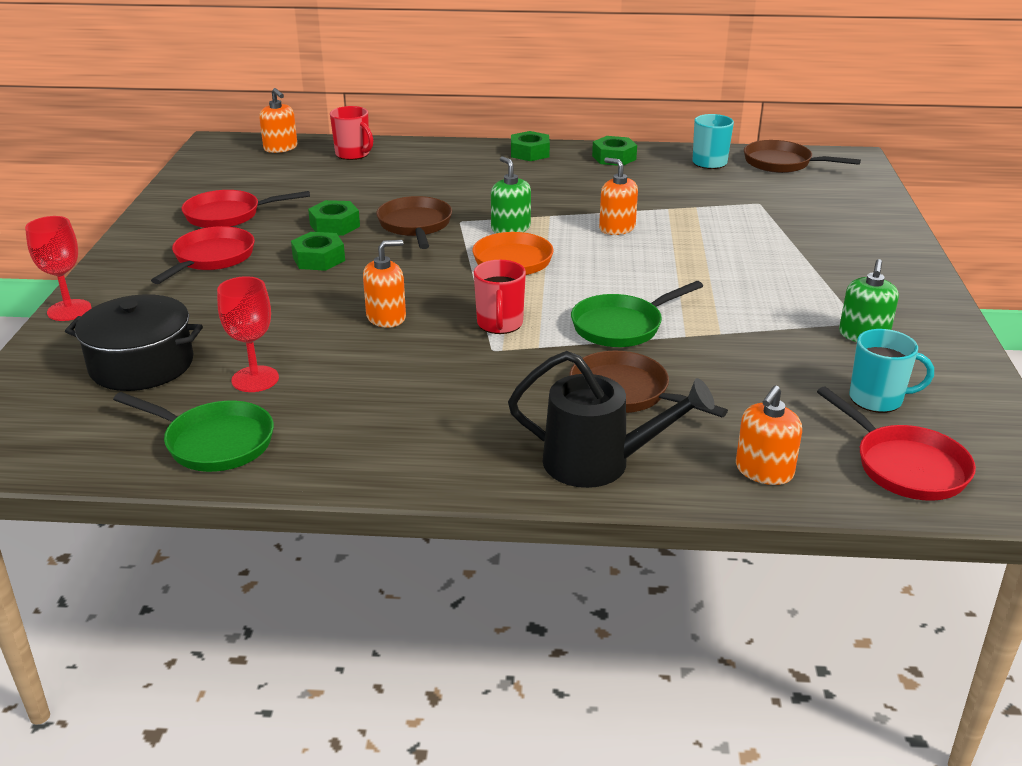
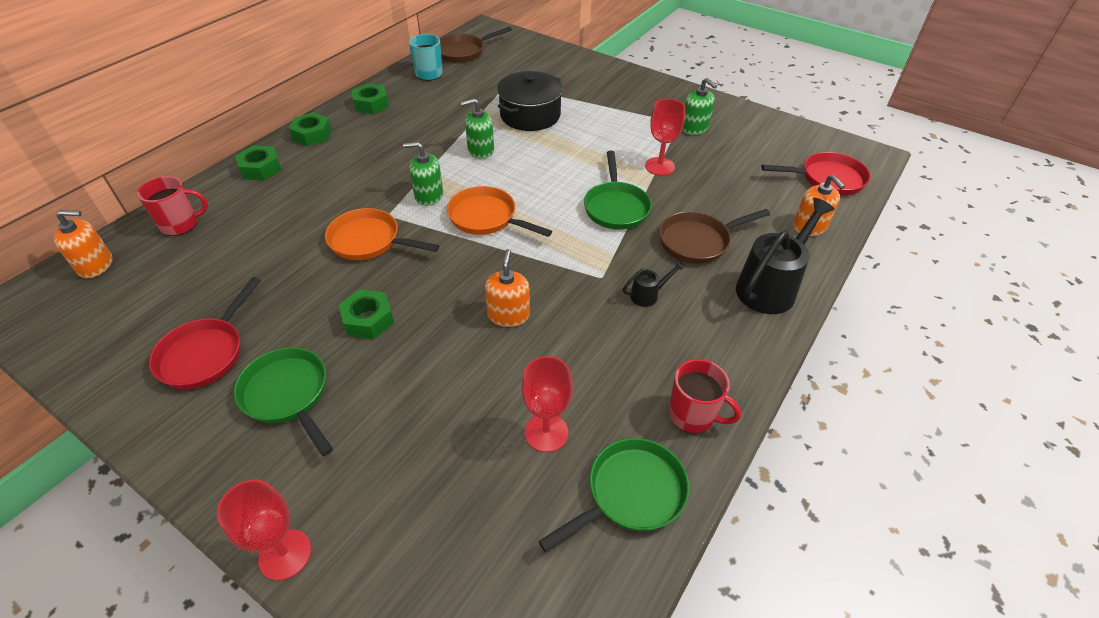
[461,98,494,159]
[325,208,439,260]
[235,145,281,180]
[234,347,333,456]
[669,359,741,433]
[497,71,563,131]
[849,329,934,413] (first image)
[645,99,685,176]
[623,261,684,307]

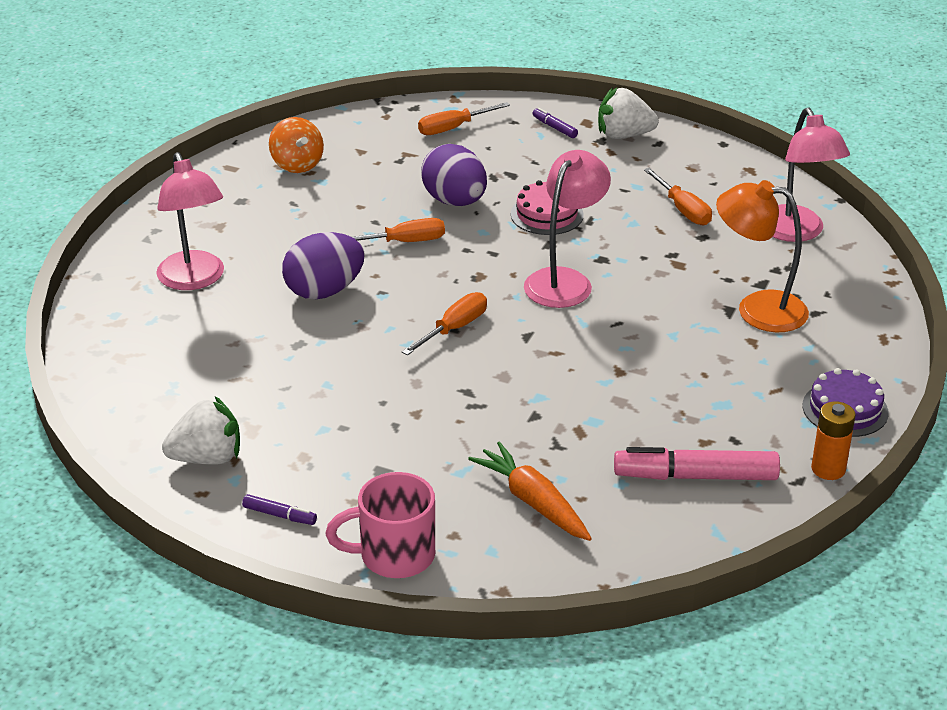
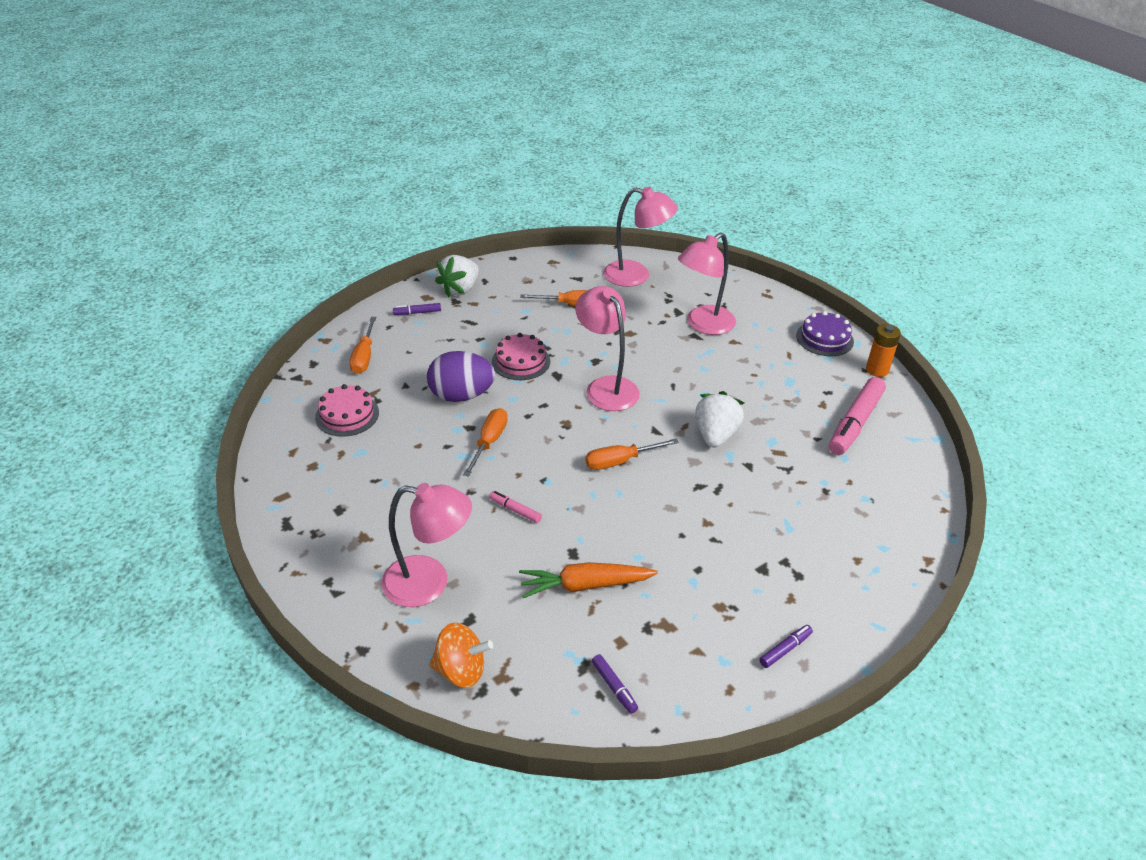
[429,623,493,688]
[678,232,736,335]
[489,491,542,523]
[585,439,679,470]
[695,391,744,448]
[519,562,658,598]
[326,472,435,578] (first image)
[315,384,379,437]
[592,654,638,714]

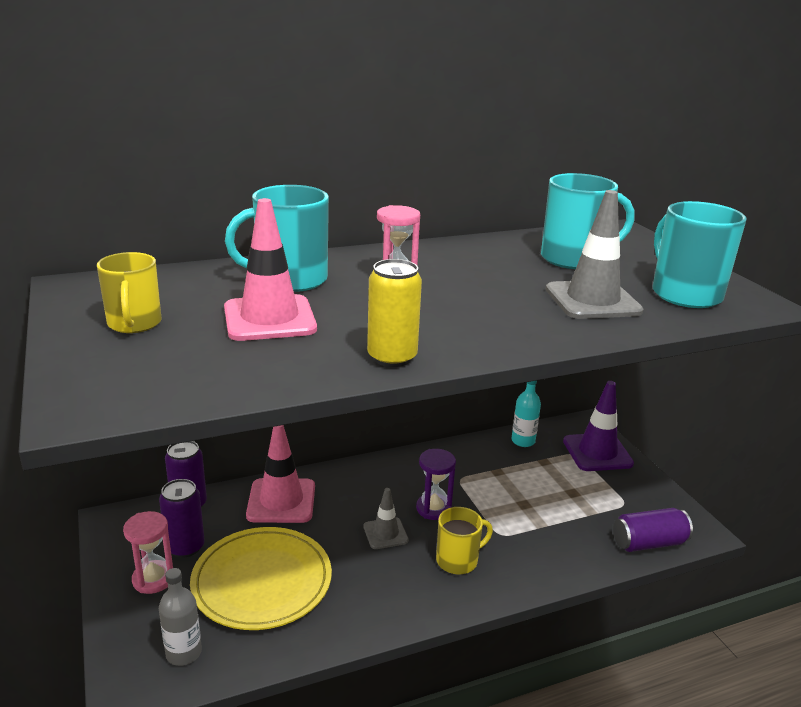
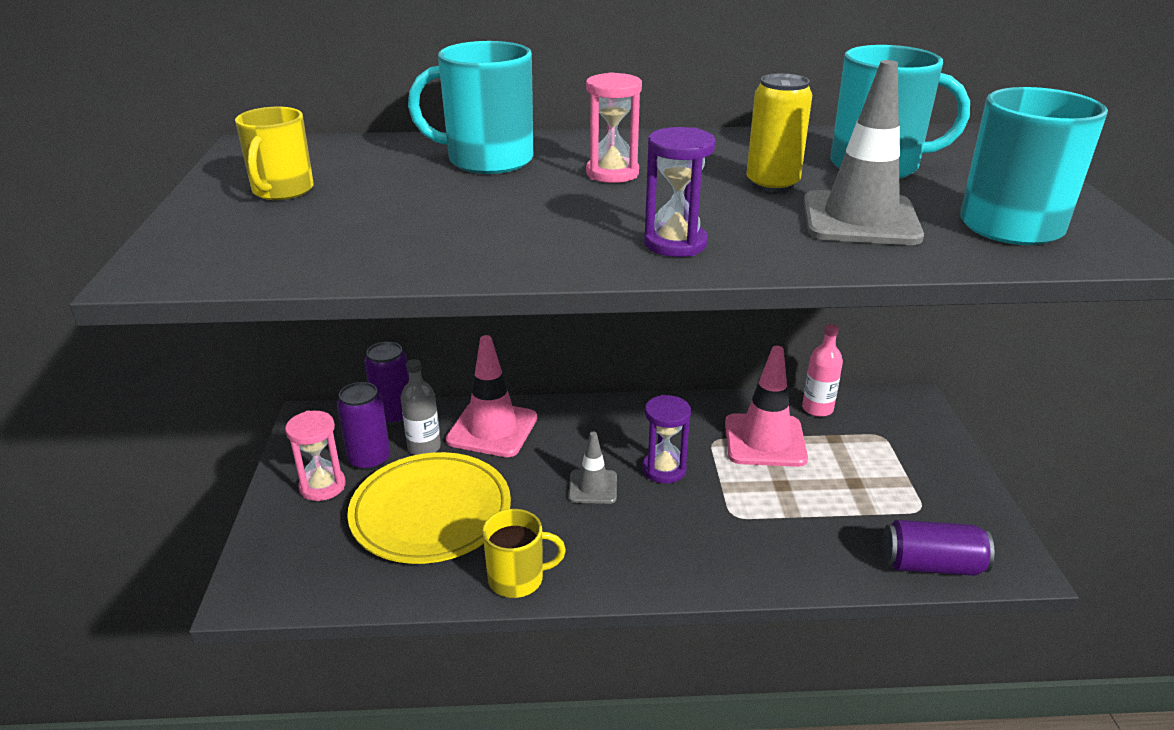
[725,346,808,467]
[746,73,812,192]
[802,324,843,417]
[563,381,634,471] (first image)
[482,509,566,598]
[401,359,441,455]
[644,127,715,257]

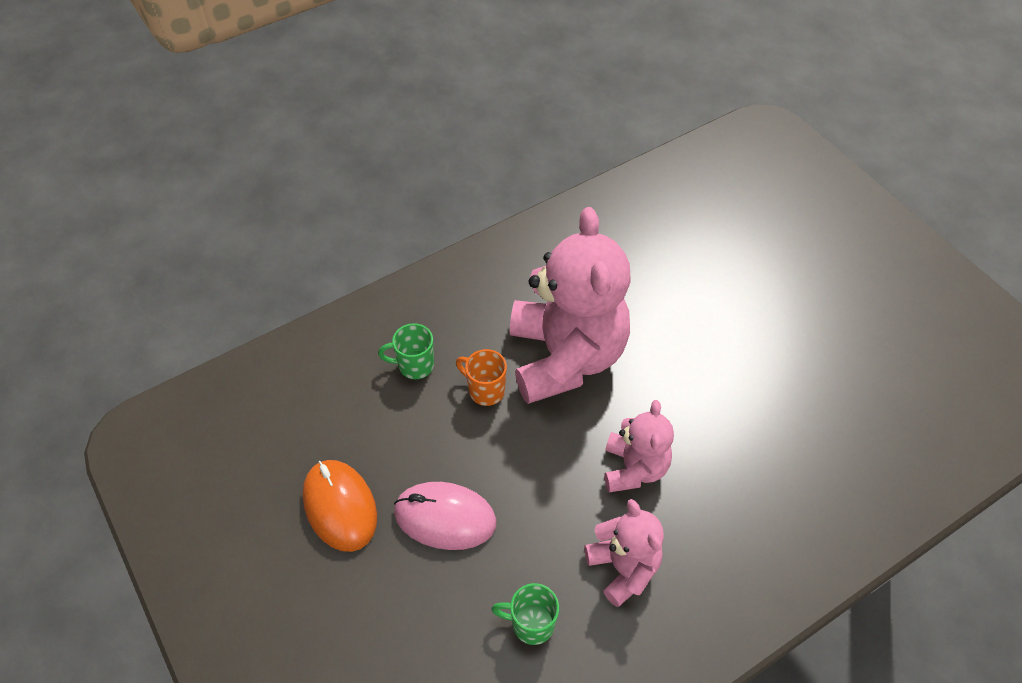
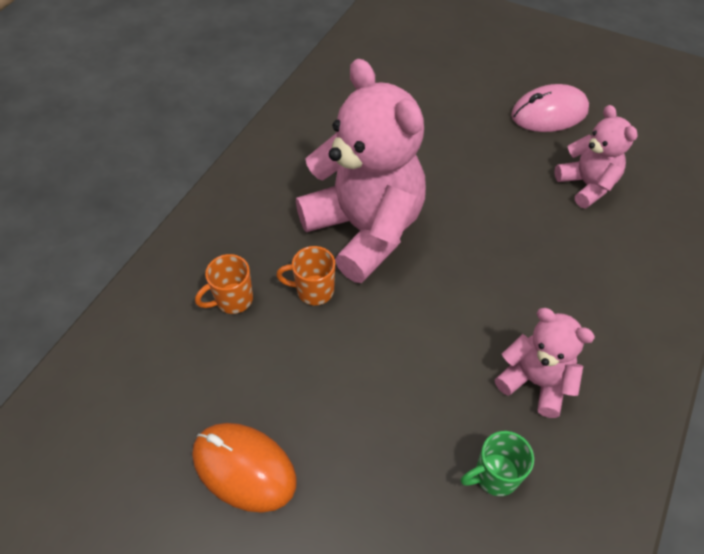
[195,254,253,314]
[554,105,637,208]
[511,84,589,132]

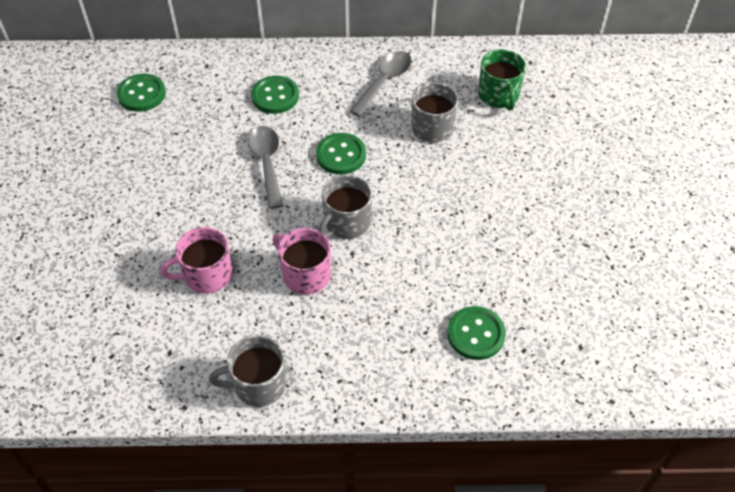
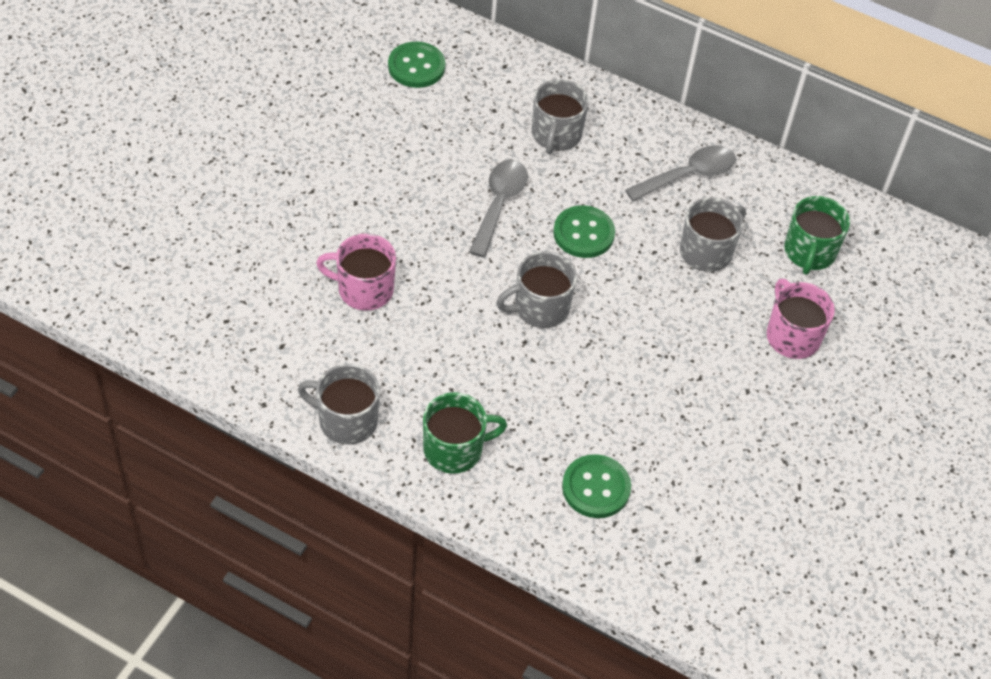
[532,79,589,154]
[767,279,835,359]
[423,392,507,474]

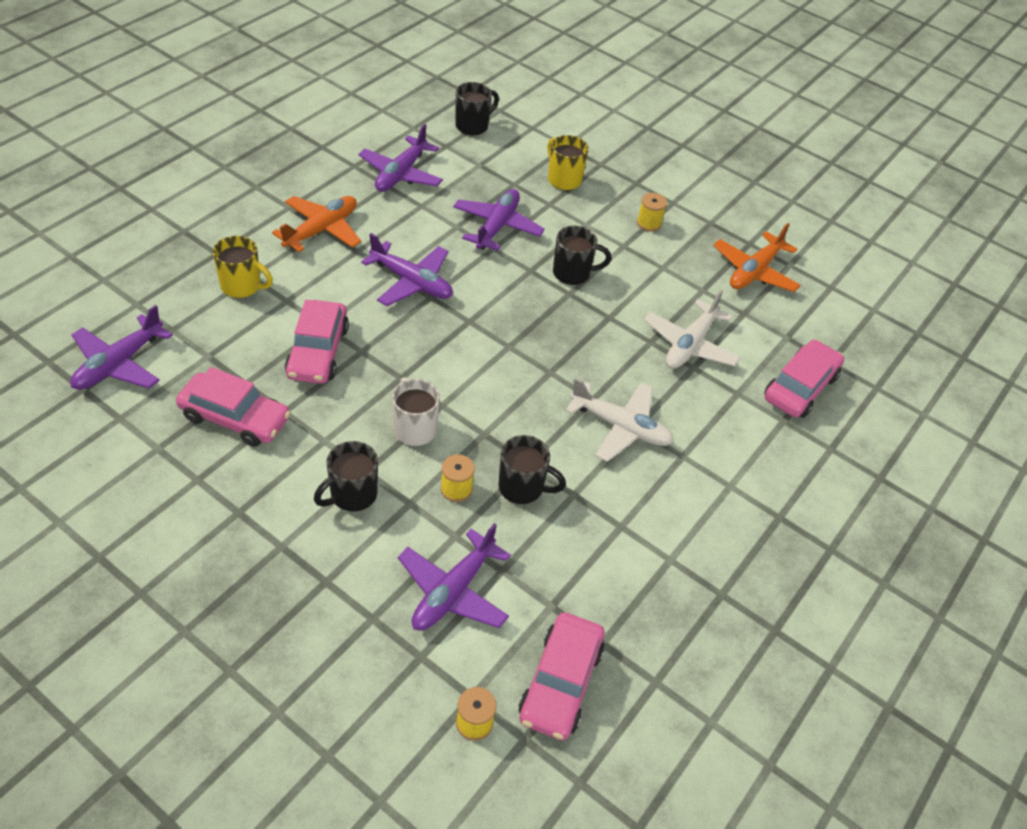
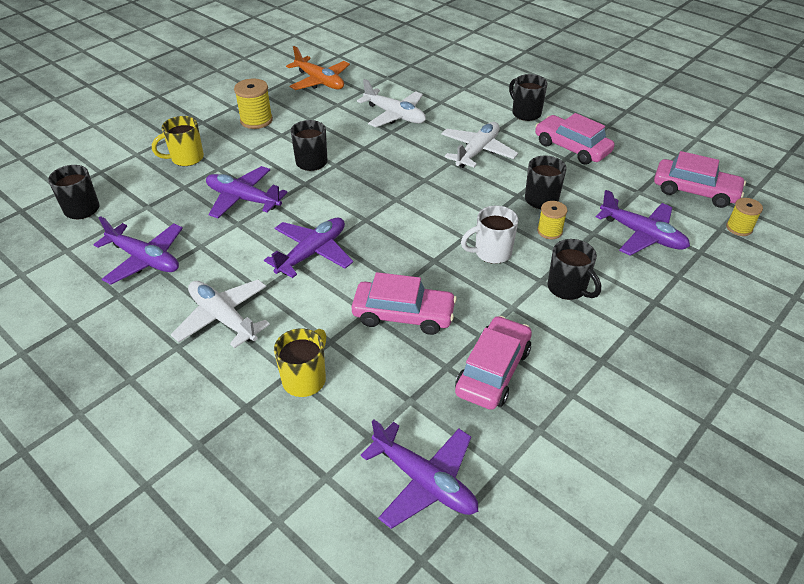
[234,79,273,129]
[171,280,270,349]
[535,113,615,165]
[509,74,548,121]

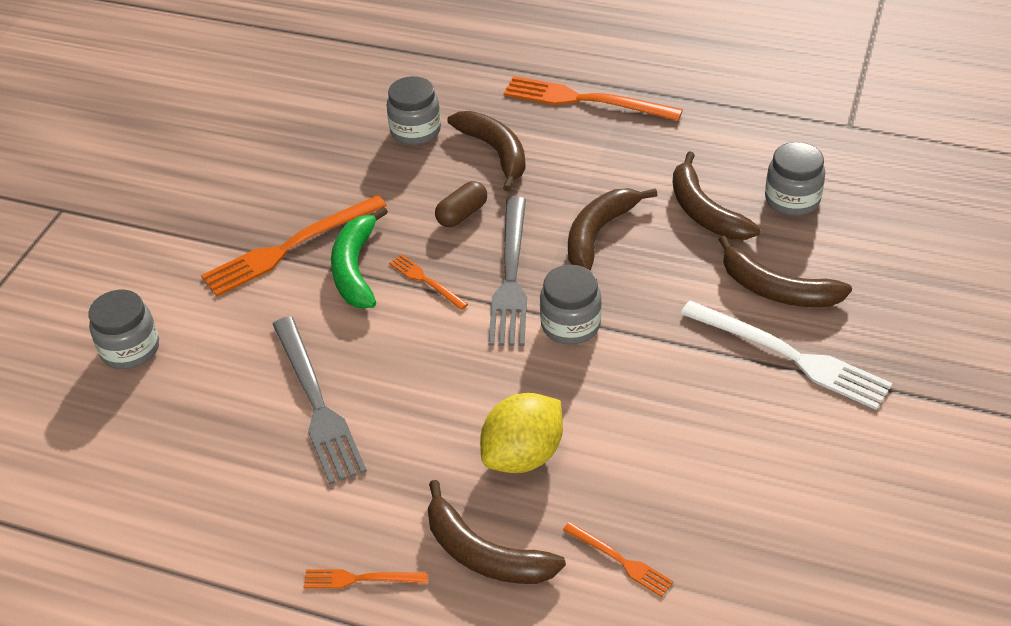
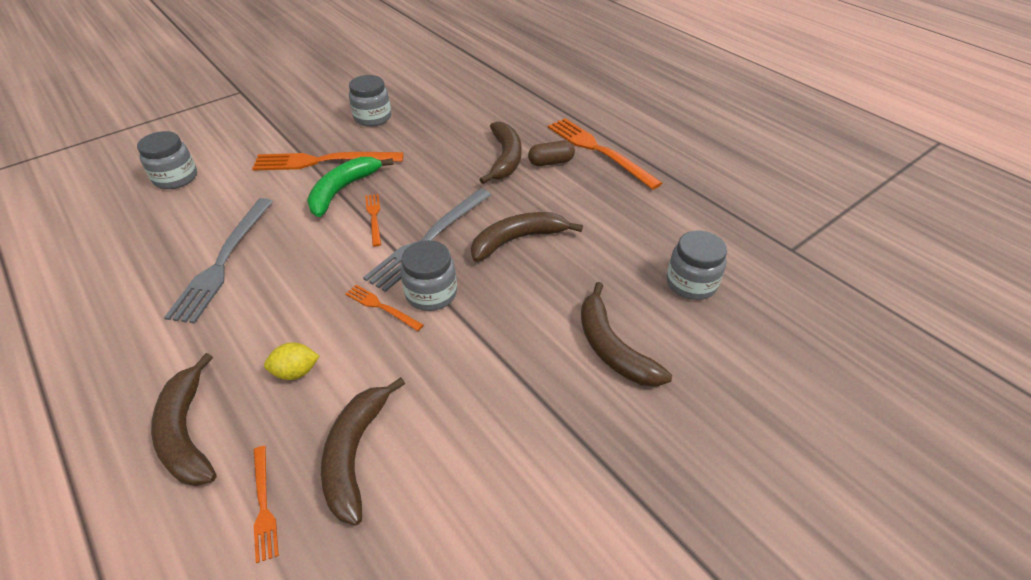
[349,75,391,127]
[321,377,405,526]
[528,141,575,166]
[680,301,893,410] (first image)
[264,342,320,380]
[345,285,424,331]

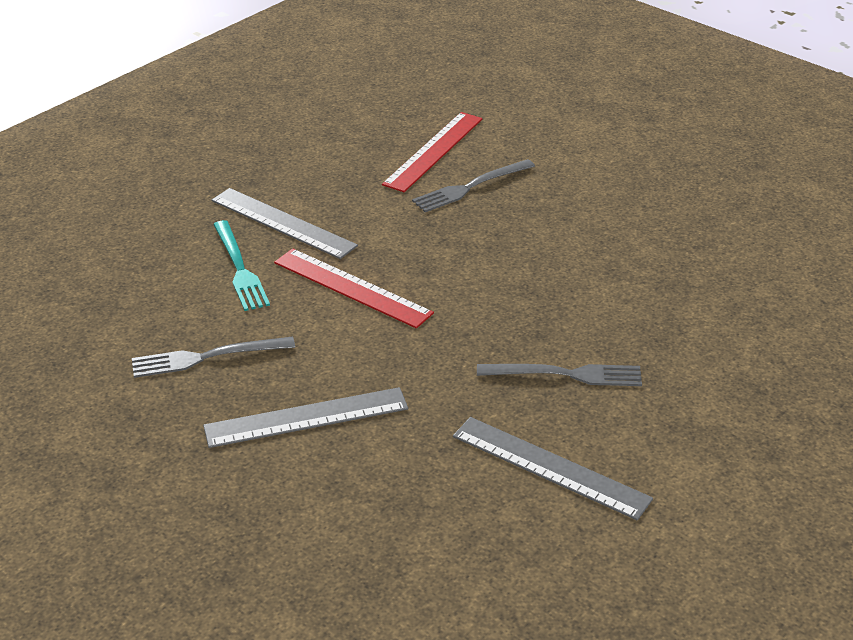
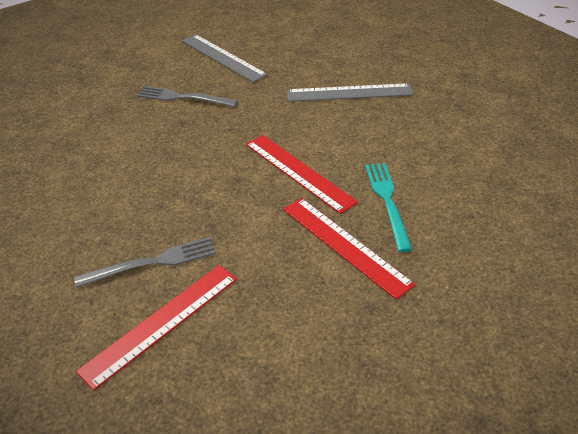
[283,198,415,300]
[132,337,295,378] (first image)

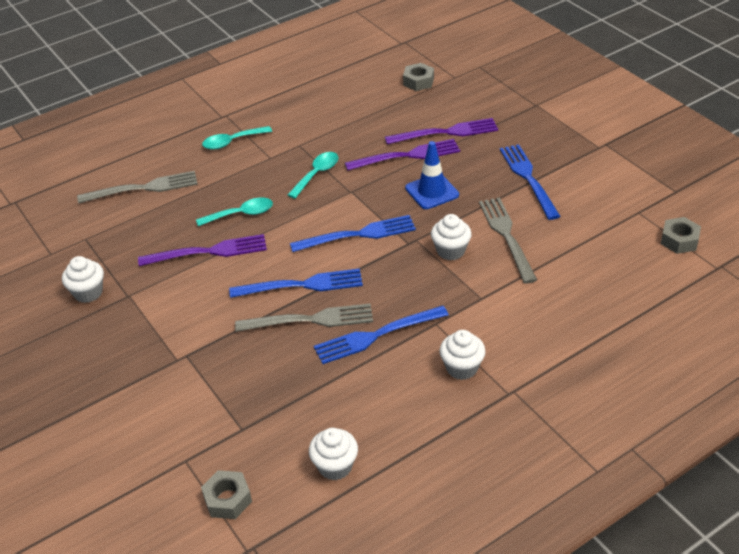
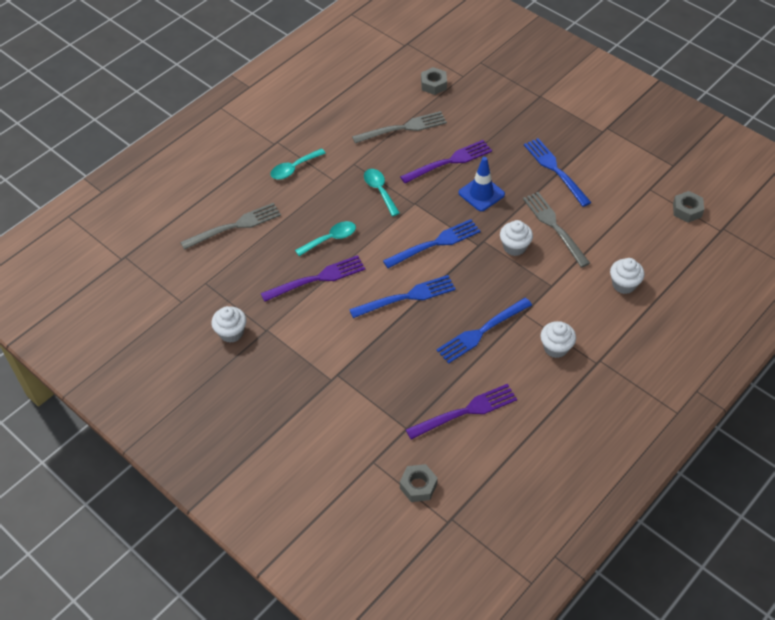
[406,384,517,439]
[364,169,400,216]
[352,111,447,143]
[610,258,644,294]

